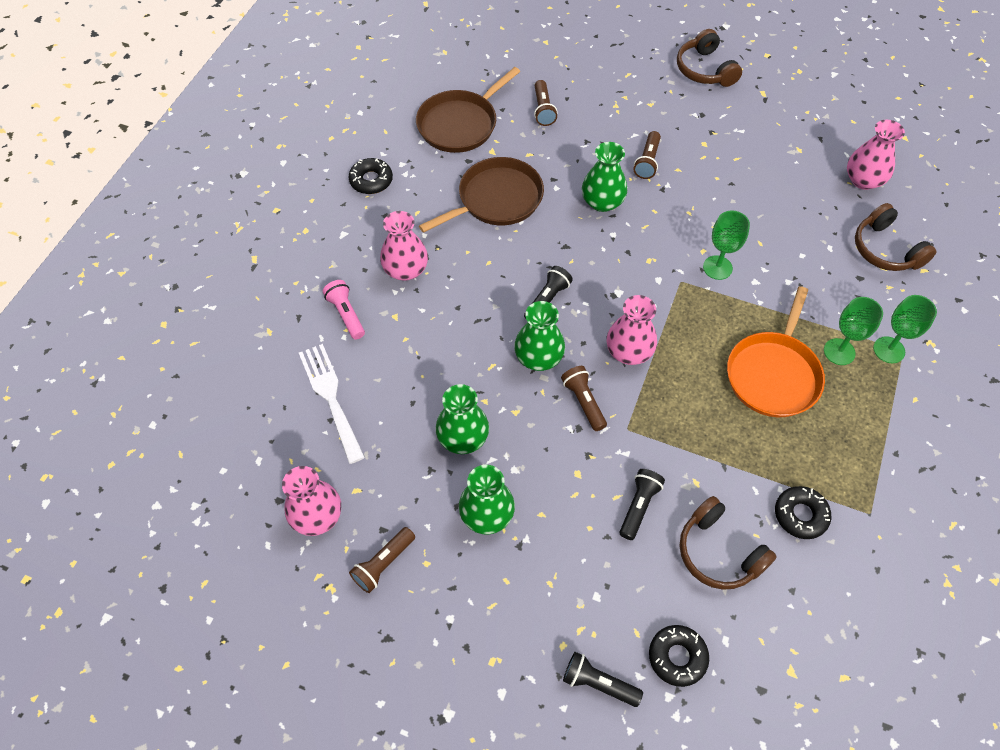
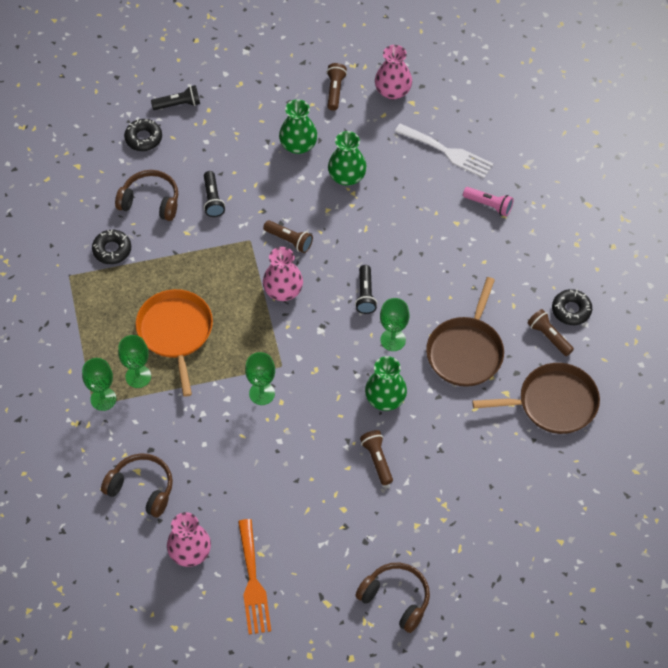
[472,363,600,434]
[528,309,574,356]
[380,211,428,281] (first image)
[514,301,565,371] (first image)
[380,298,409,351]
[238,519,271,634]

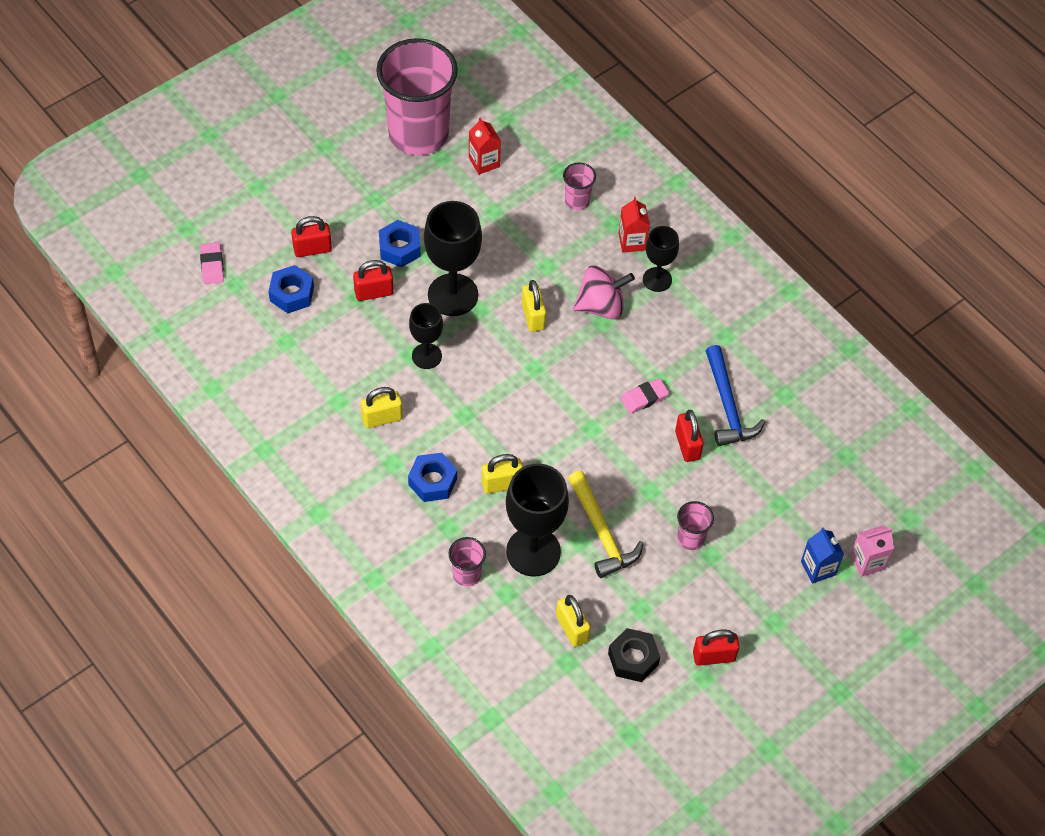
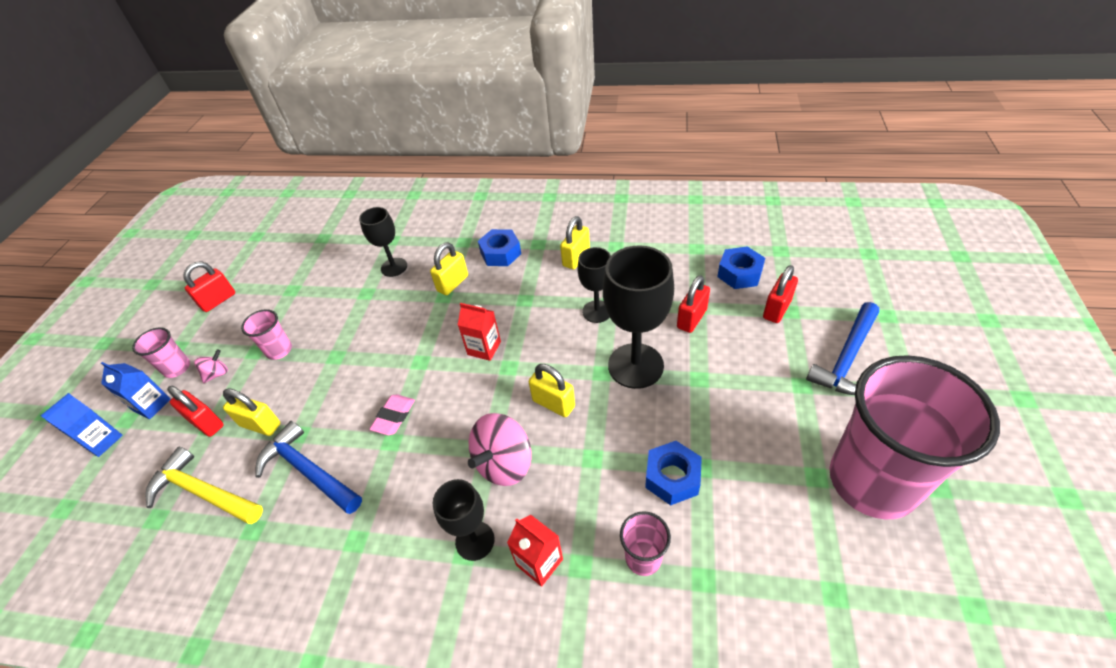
[458,303,501,361]
[645,441,702,506]
[200,242,224,284] (first image)
[167,386,224,437]
[359,207,407,277]
[145,447,263,524]
[41,393,123,457]
[132,327,190,378]
[223,388,280,436]
[608,628,660,682] (first image)
[806,302,879,395]
[194,349,228,383]

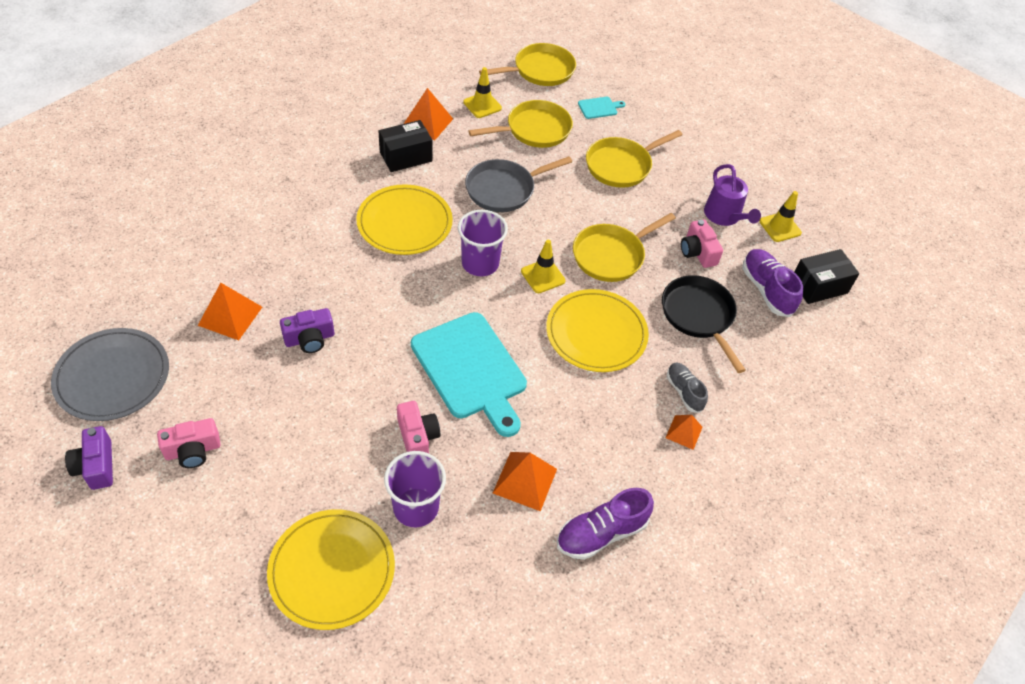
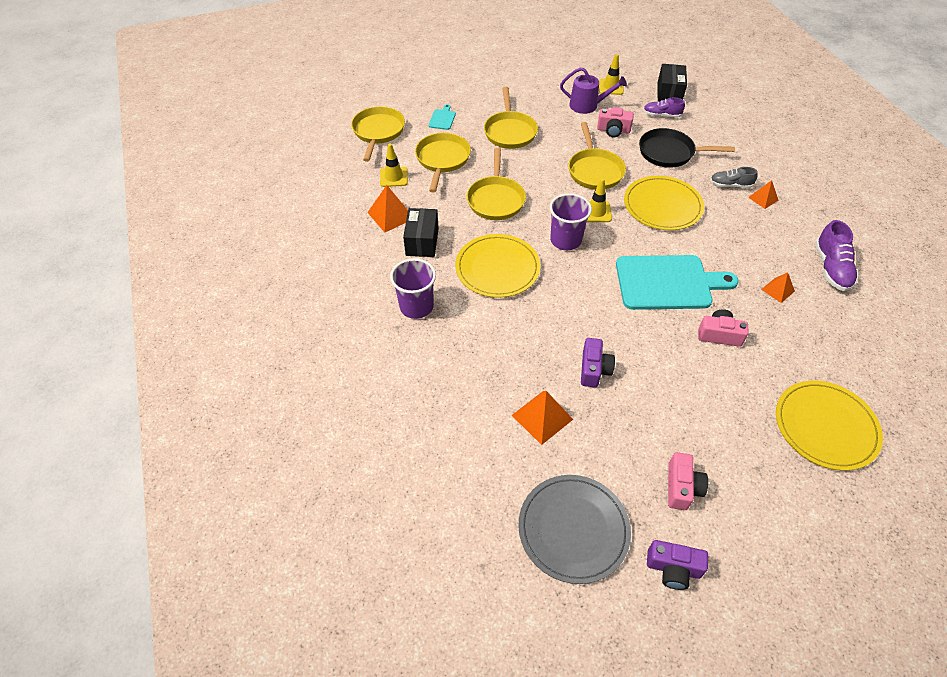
[467,148,526,220]
[643,97,685,118]
[390,258,436,319]
[761,272,795,303]

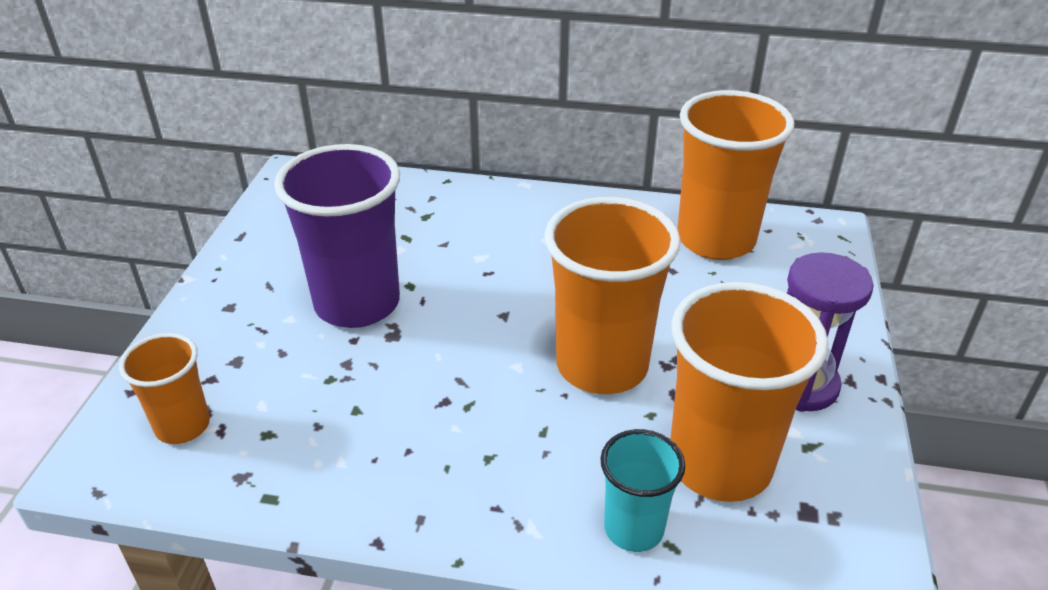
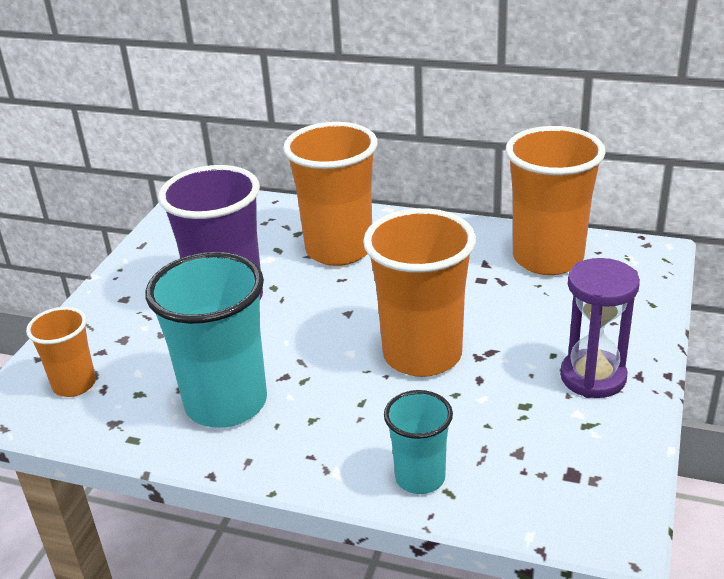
[283,122,378,266]
[145,252,267,428]

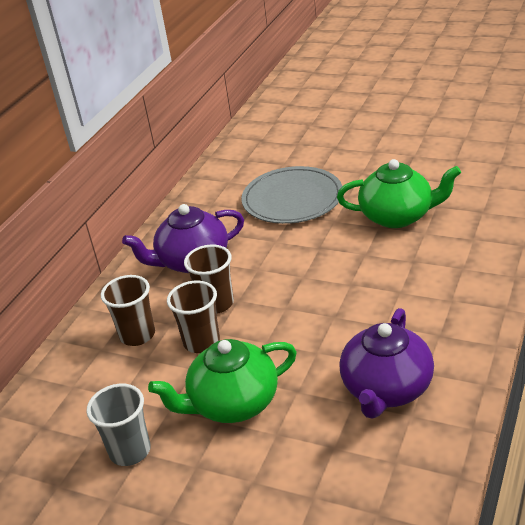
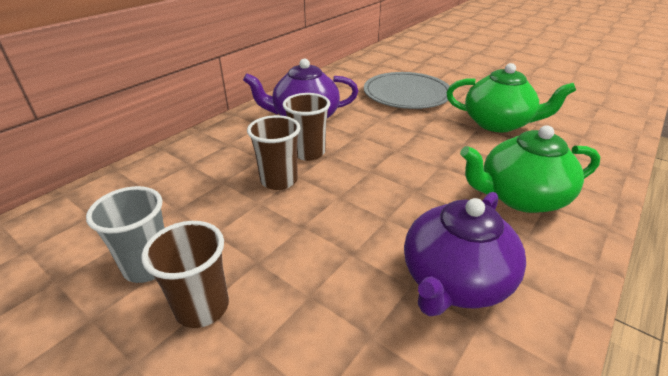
[142,221,229,328]
[460,125,600,213]

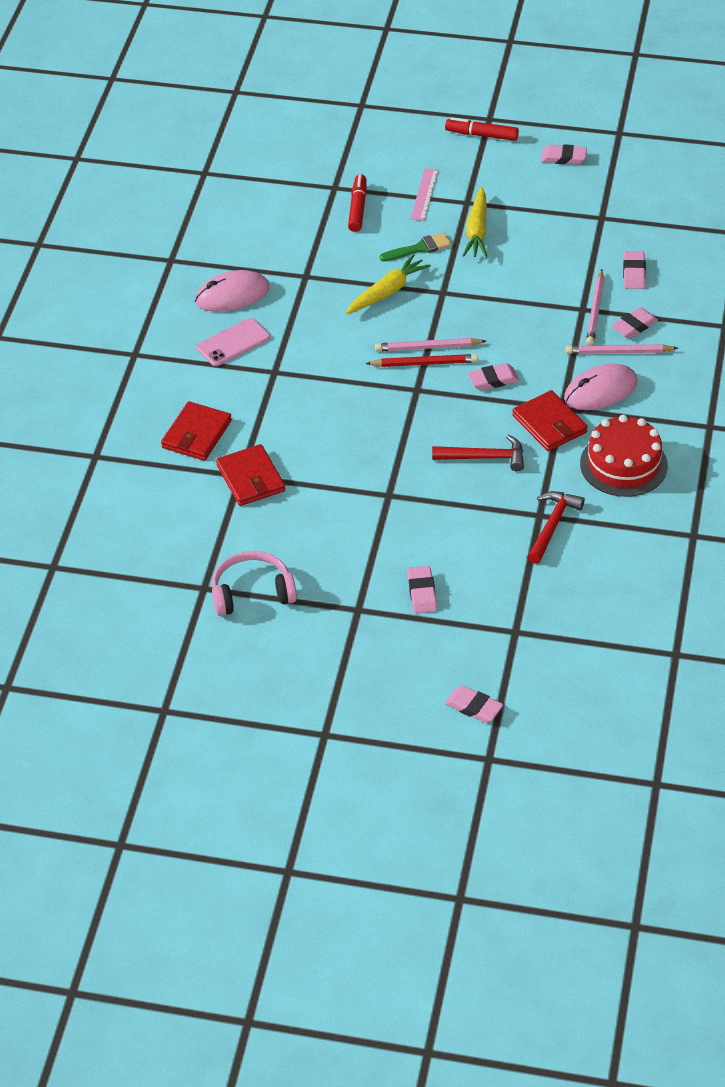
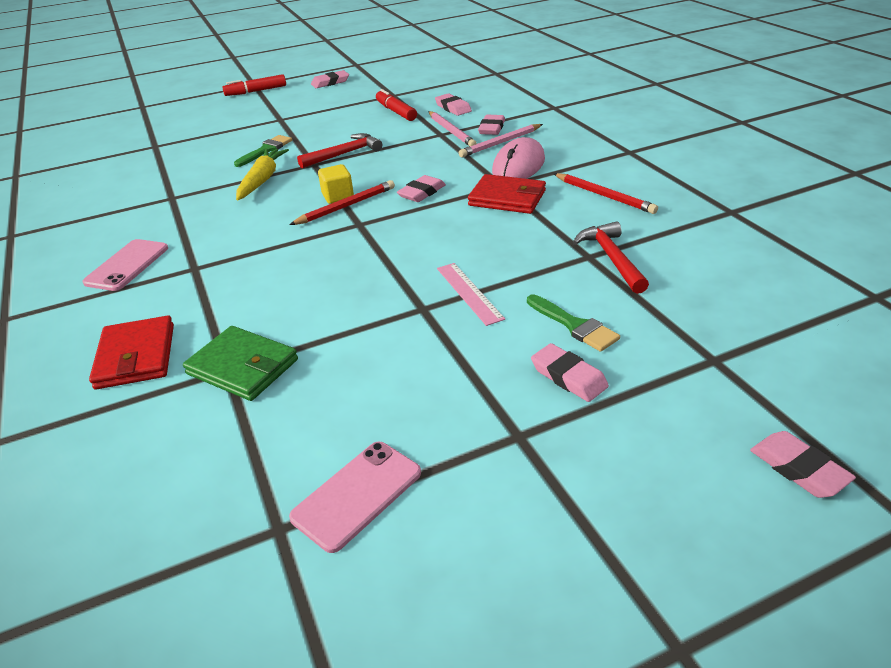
[437,263,505,326]
[376,89,417,121]
[463,187,487,258] (first image)
[195,270,270,312] (first image)
[318,164,354,204]
[554,173,658,214]
[297,133,382,168]
[183,326,298,401]
[289,442,421,553]
[750,431,856,498]
[527,294,620,352]

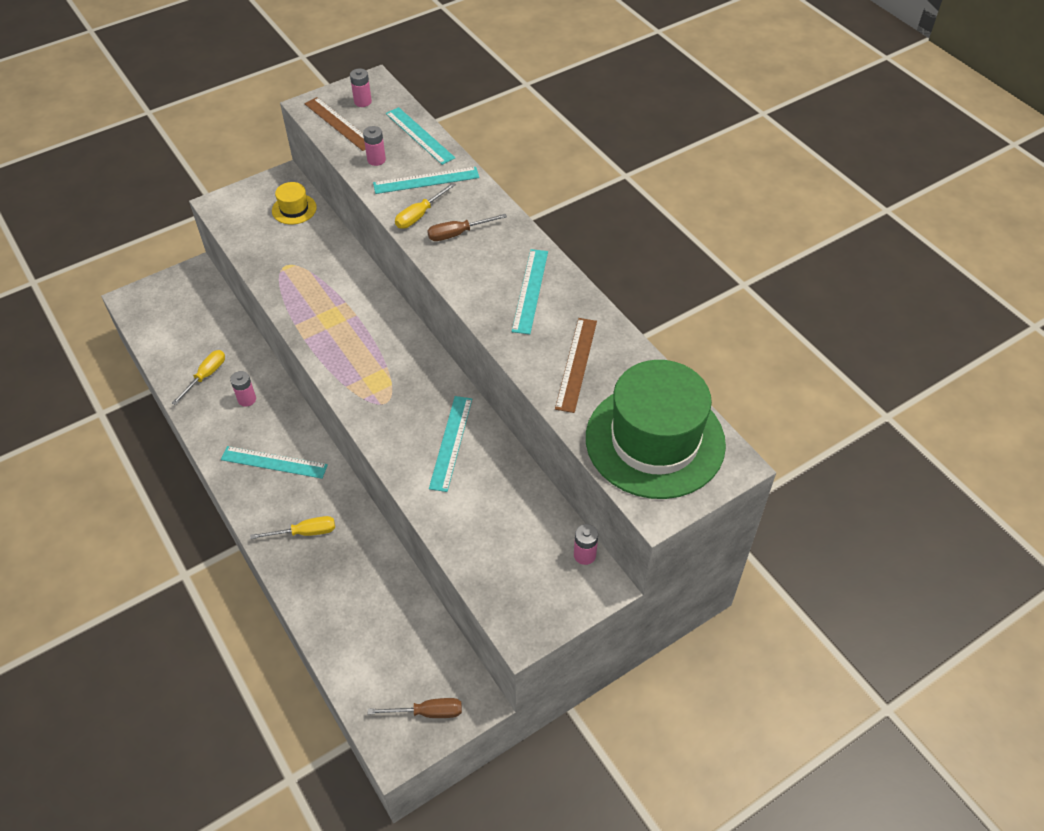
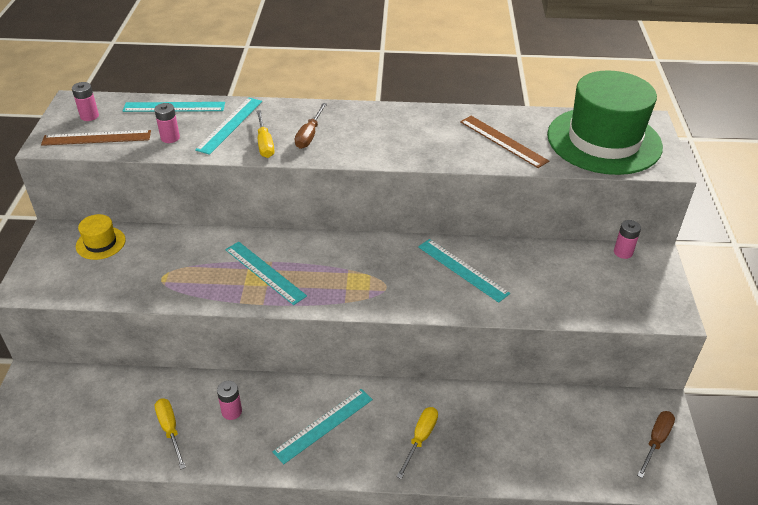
[225,242,307,305]

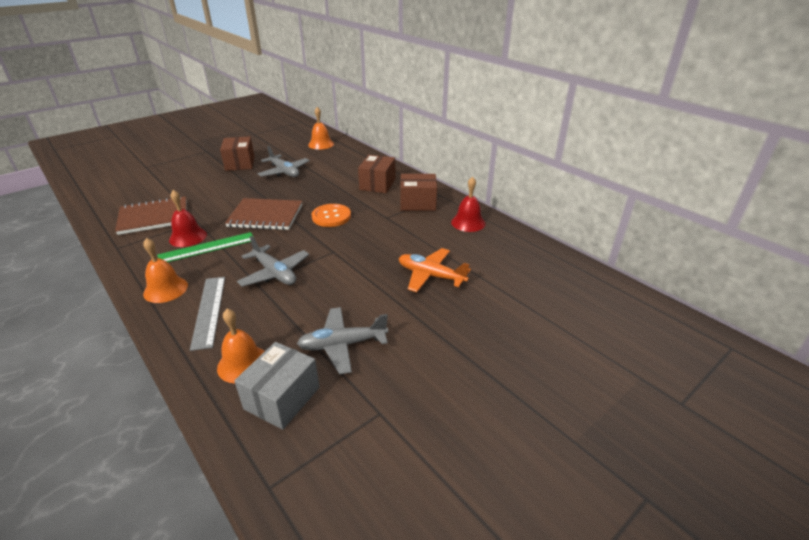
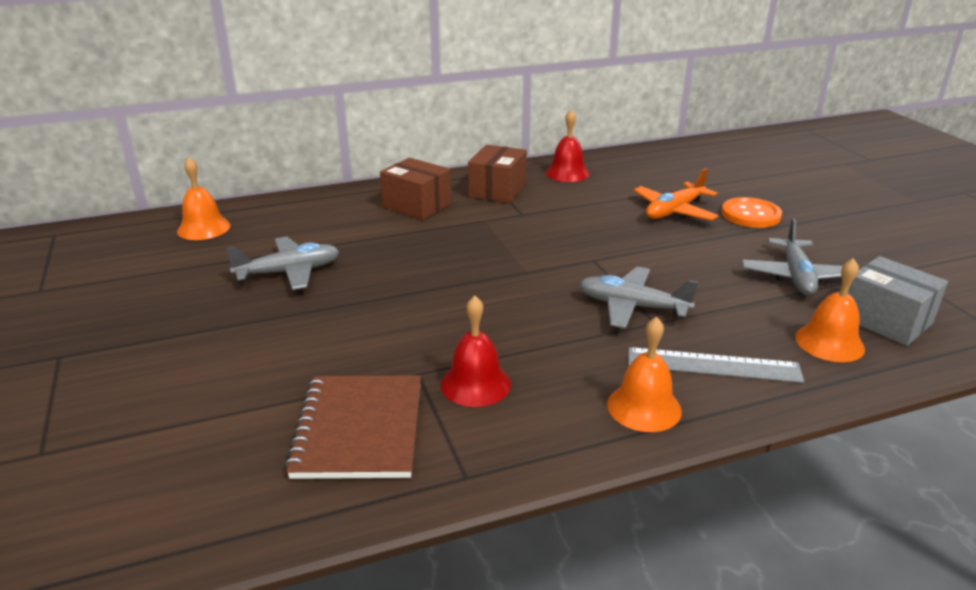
[220,136,255,171] (first image)
[225,198,302,230] (first image)
[721,197,782,228]
[157,232,253,262] (first image)
[579,267,698,329]

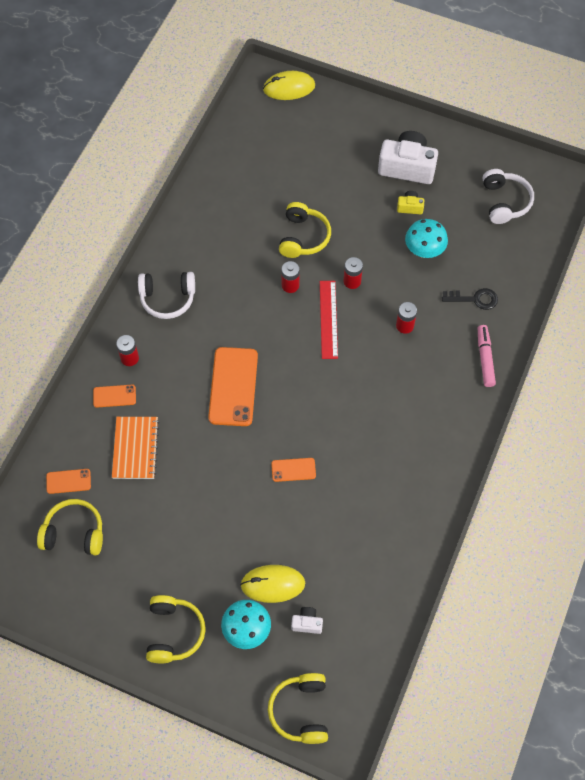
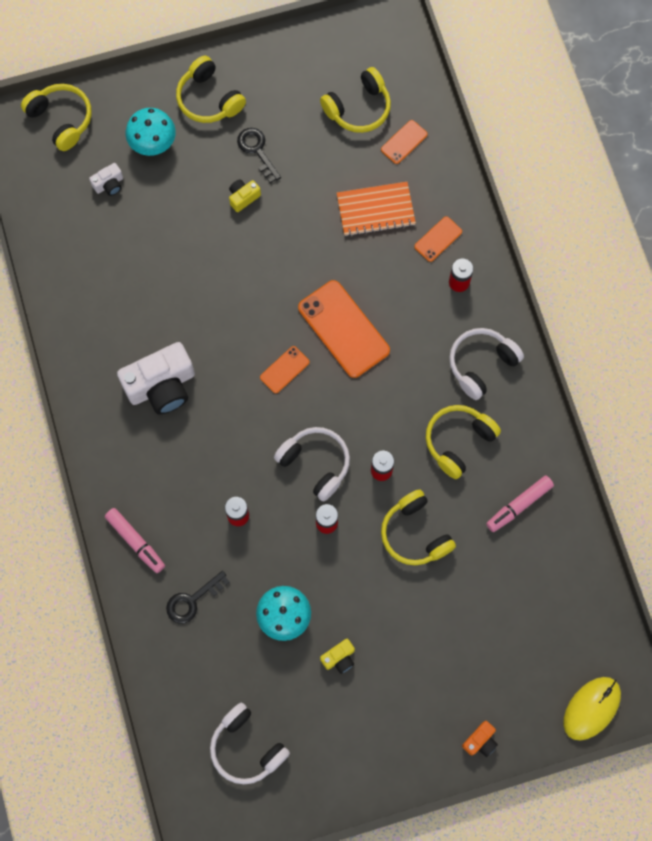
[117,342,195,414]
[274,427,350,502]
[337,182,416,236]
[260,346,309,393]
[240,565,305,603] (first image)
[237,128,281,183]
[229,179,261,212]
[426,405,501,479]
[486,476,554,532]
[462,721,498,757]

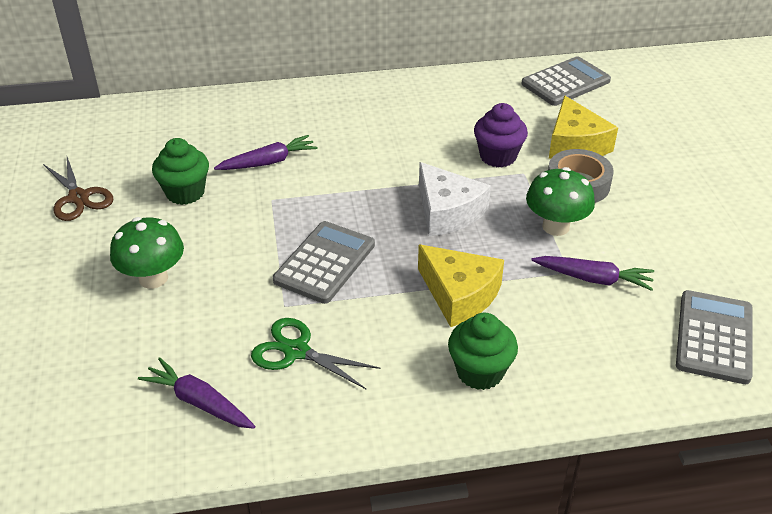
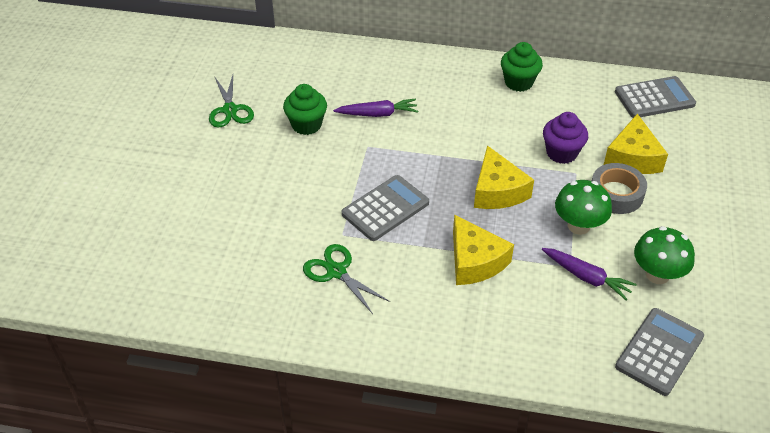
[209,75,254,128]
[474,145,534,209]
[634,226,695,284]
[501,42,543,92]
[138,357,255,429] (first image)

